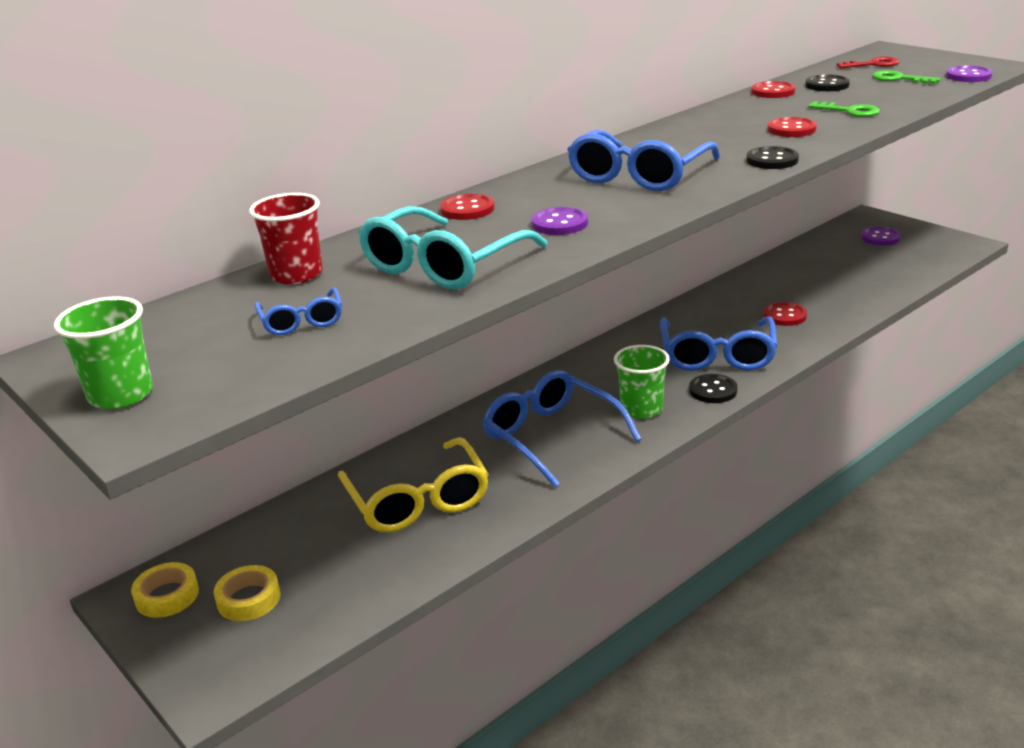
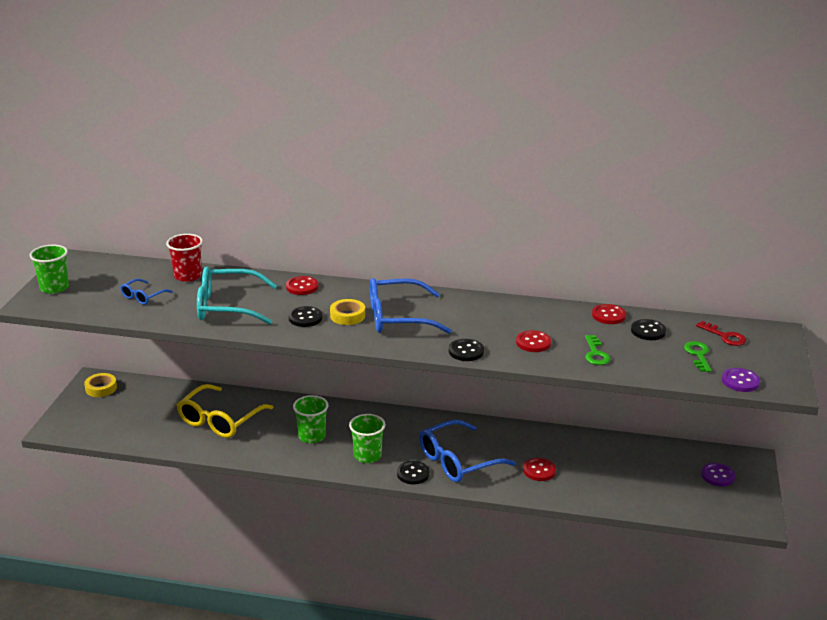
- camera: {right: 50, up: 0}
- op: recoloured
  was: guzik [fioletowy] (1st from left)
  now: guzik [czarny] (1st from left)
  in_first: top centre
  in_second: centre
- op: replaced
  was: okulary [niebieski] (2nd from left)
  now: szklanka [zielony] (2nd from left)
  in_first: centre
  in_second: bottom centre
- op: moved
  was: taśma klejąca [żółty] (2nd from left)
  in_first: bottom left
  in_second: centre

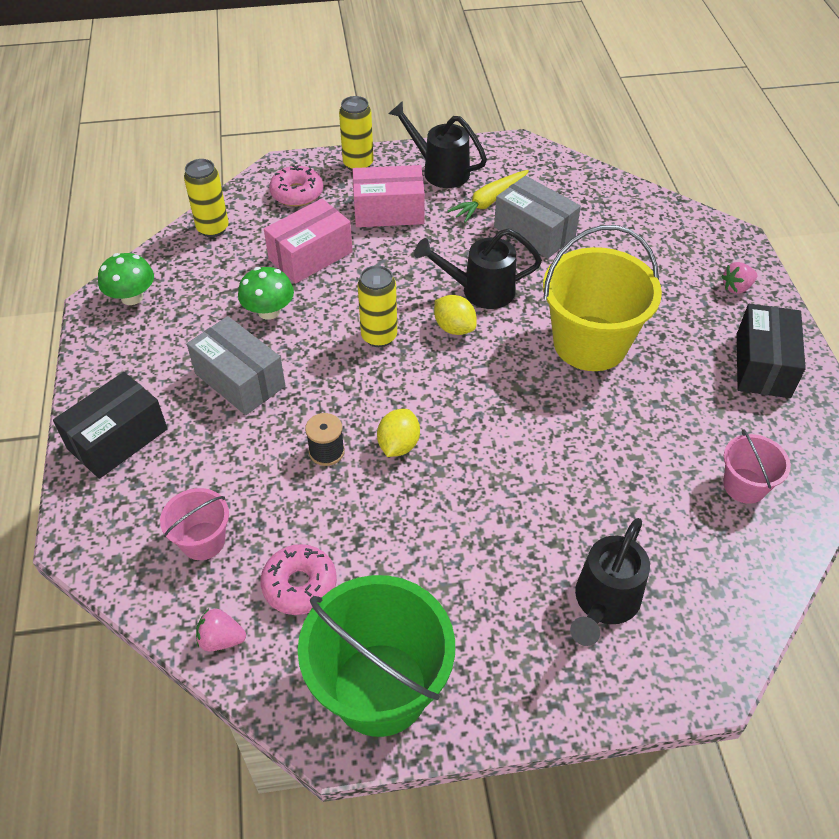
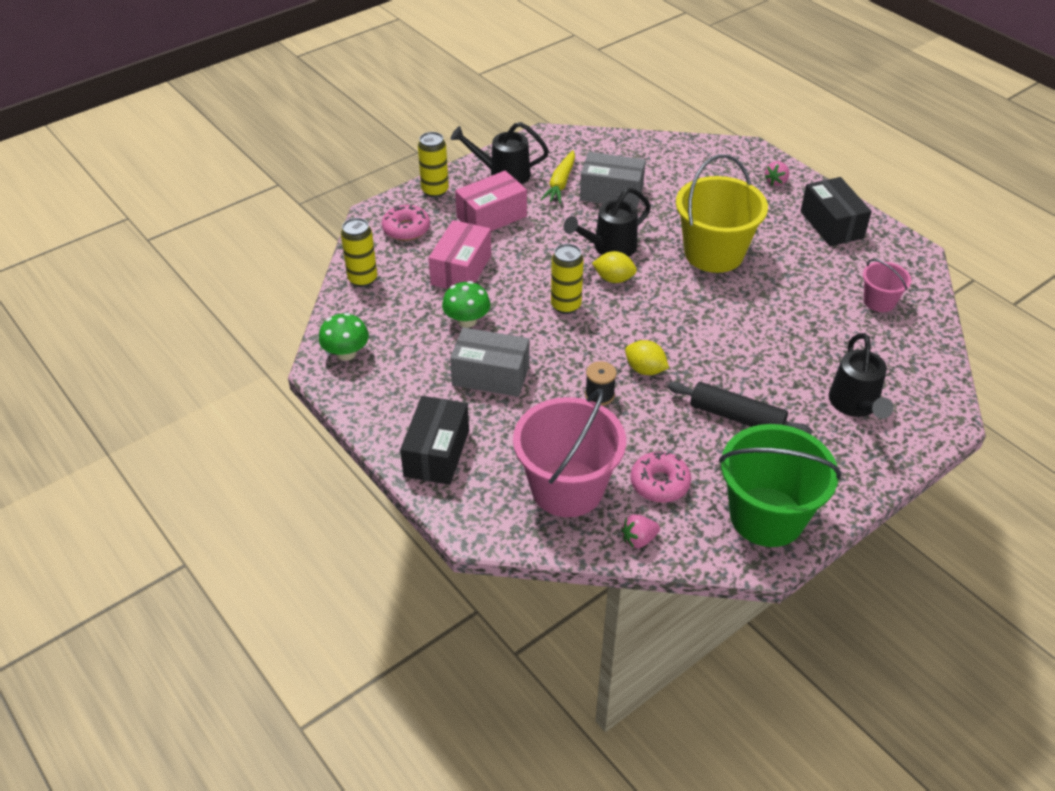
- camera: {right: -30, up: -5}
- op: turned
  was: cytryna [żółty] (1st from left in the first image)
  in_first: centre
  in_second: centre
  clockwise: -45
- op: resized
  was: wiadro [różowy] (1st from left)
  in_first: middle left
  in_second: centre
  ratio: 1.98
- op: added
  now: wałek do ciasta [czarny]
  in_second: middle right

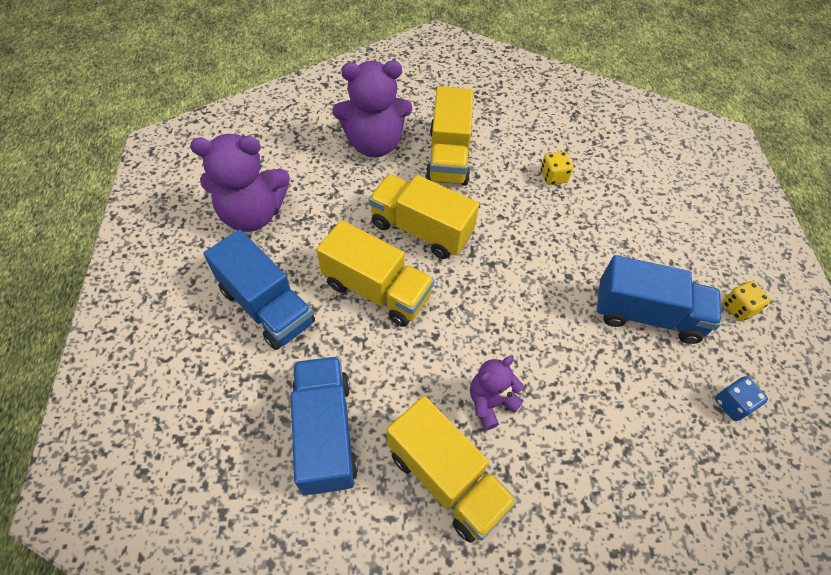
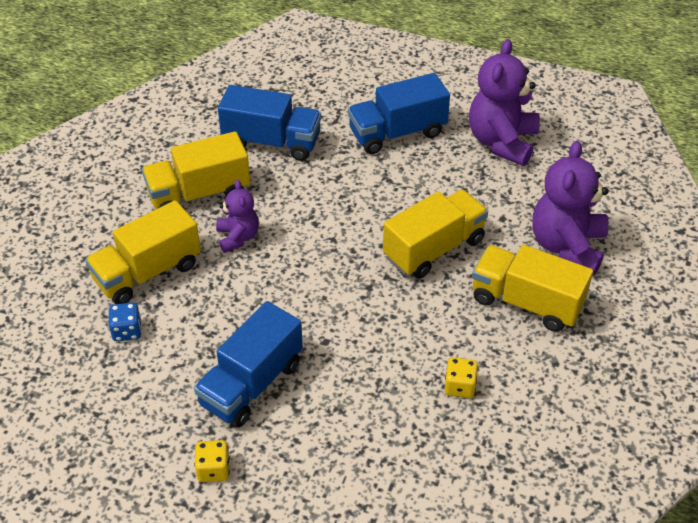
- camera: {right: 115, up: -10}
- op: moved
  was: ciężarówka [żółty] (1st from left)
  in_first: centre
  in_second: middle left
- op: moved
  was: kostka do gry [niebieski]
  in_first: bottom right
  in_second: middle left

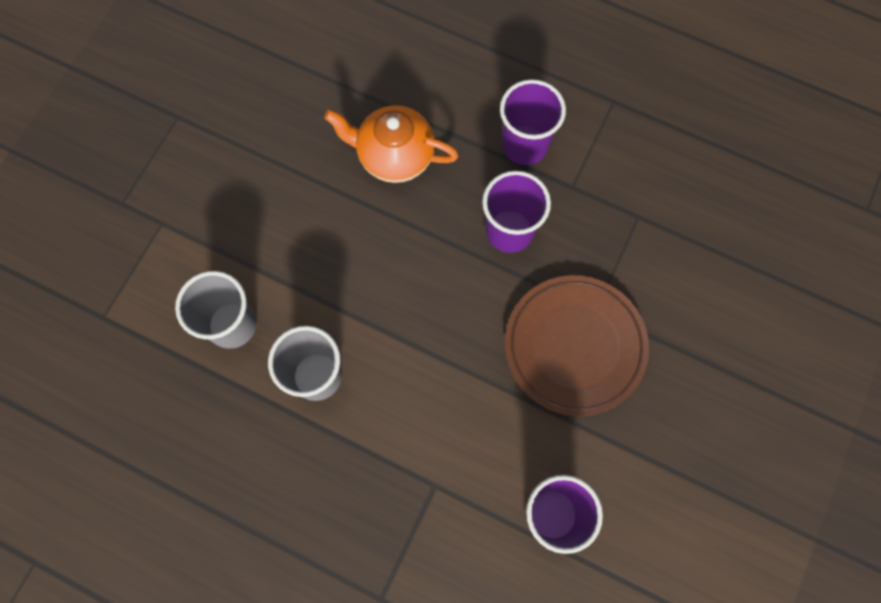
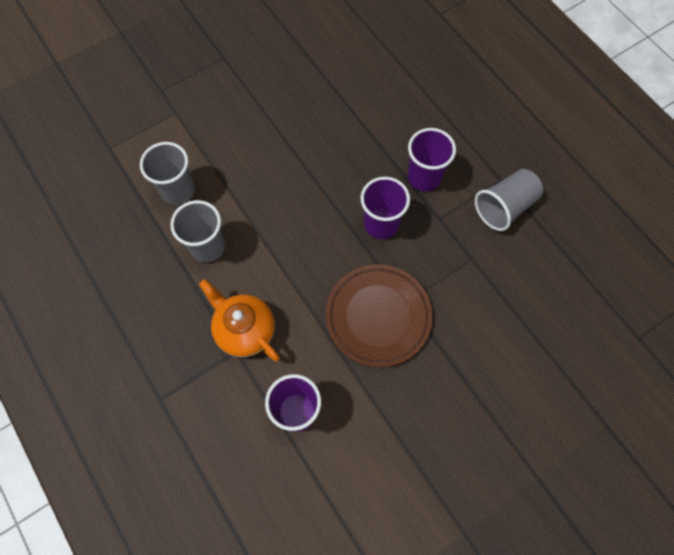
- camera: {right: 30, up: -5}
- op: moved
  was: imbryk [pomarańczowy]
  in_first: top centre
  in_second: centre
- op: added
  now: szklanka [szary] (3rd from left)
  in_second: middle right

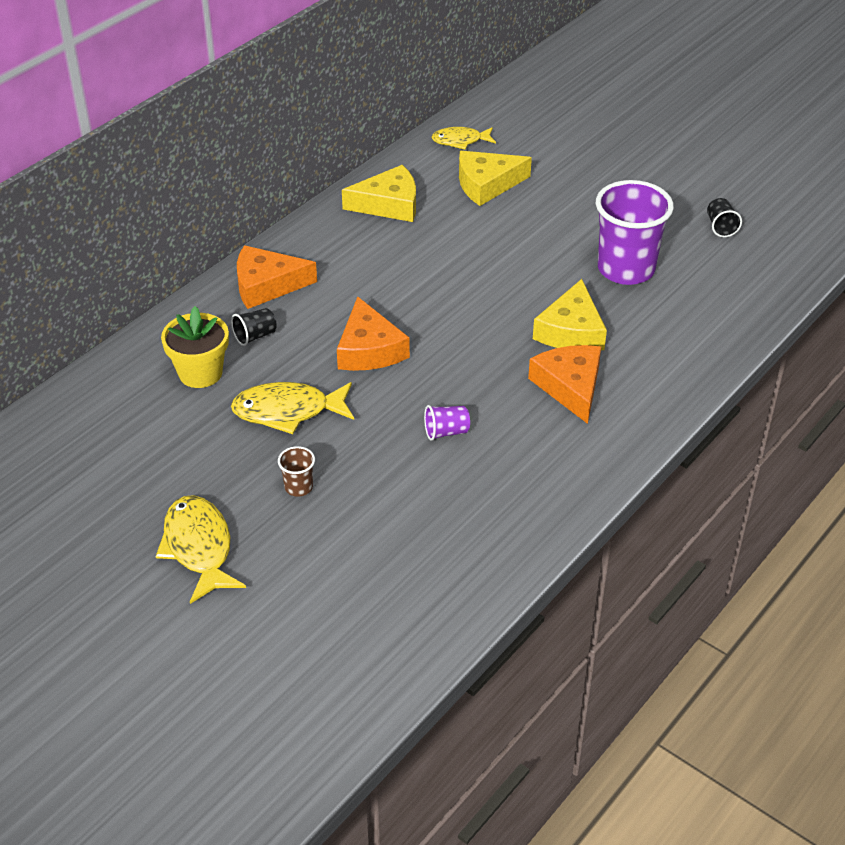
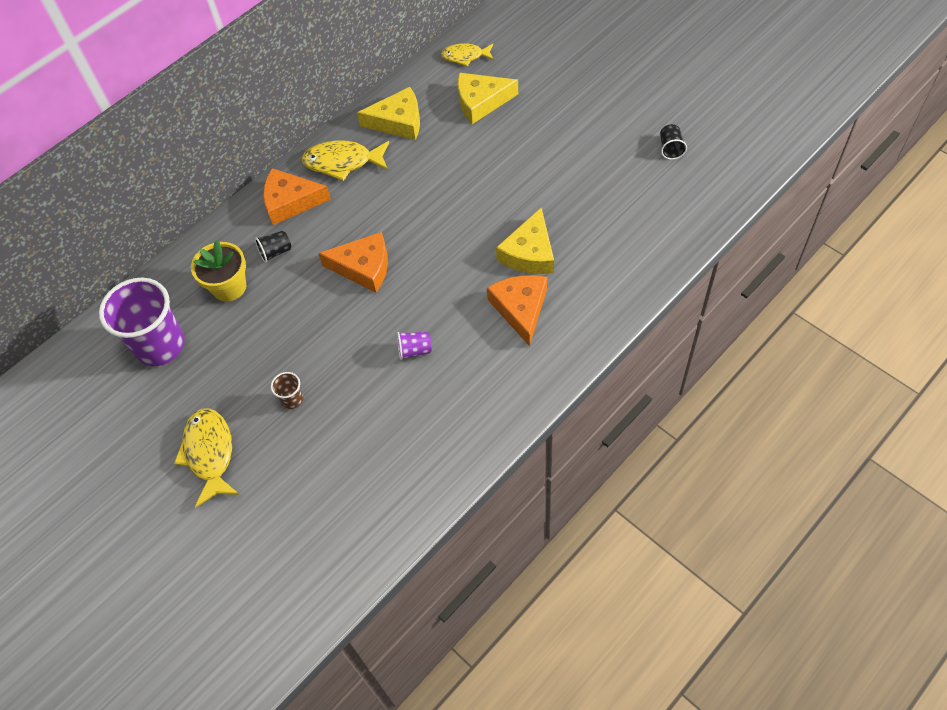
- camera: {right: 10, up: 15}
- op: moved
  was: szklanka [fioletowy] (2nd from left in the first image)
  now: szklanka [fioletowy] (1st from left)
  in_first: top right
  in_second: middle left
- op: turned
  was: ser [pomarańczowy] (2nd from left)
  in_first: centre
  in_second: centre
  clockwise: -75
- op: moved
  was: ryba [żółty] (2nd from left)
  in_first: centre
  in_second: top centre

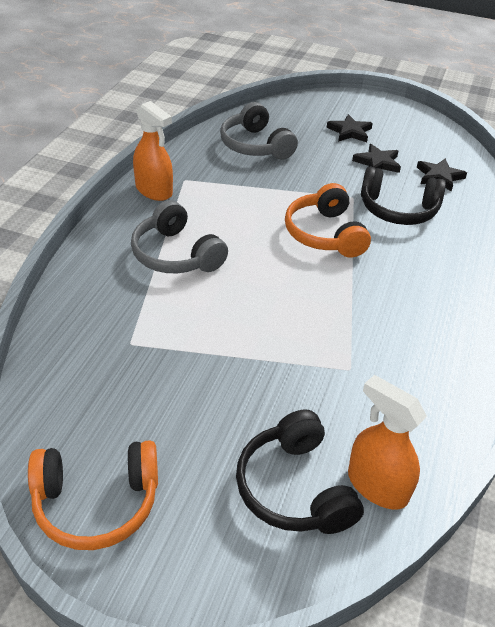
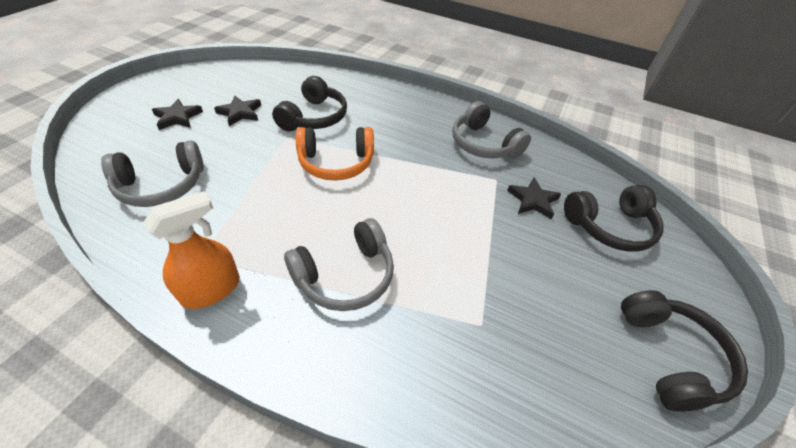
- camera: {right: -85, up: 5}
- op: moved
  was: gwiazda [czarny] (3rd from left)
  in_first: top right
  in_second: middle right
- op: removed
  was: spryskiwacz [pomarańczowy] (2nd from left)
  in_first: bottom right
- op: recoloured
  was: słuchawki [pomarańczowy] (1st from left)
  now: słuchawki [czarny] (3rd from left)
  in_first: bottom left
  in_second: bottom right
- op: added
  now: słuchawki [szary] (3rd from left)
  in_second: top centre

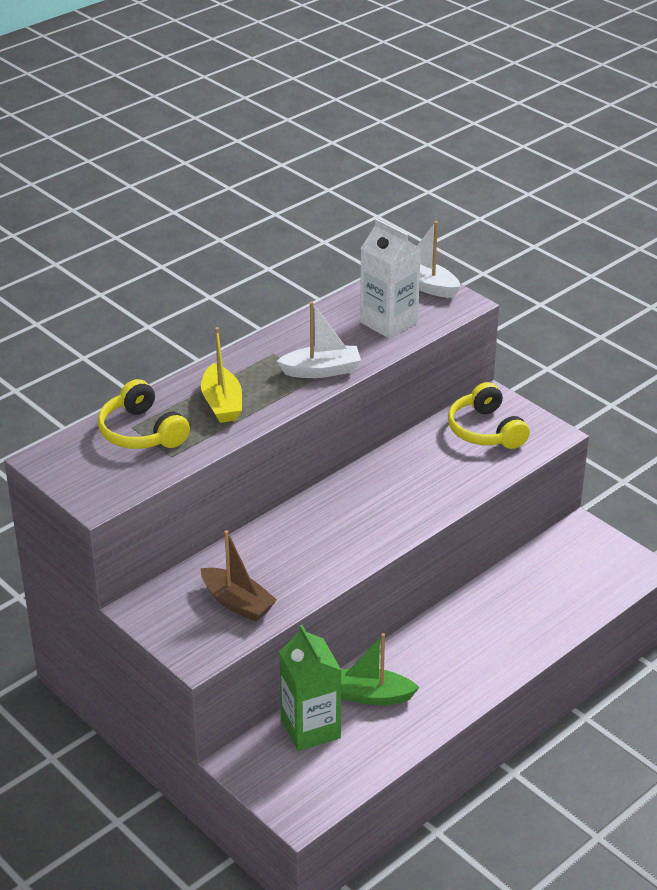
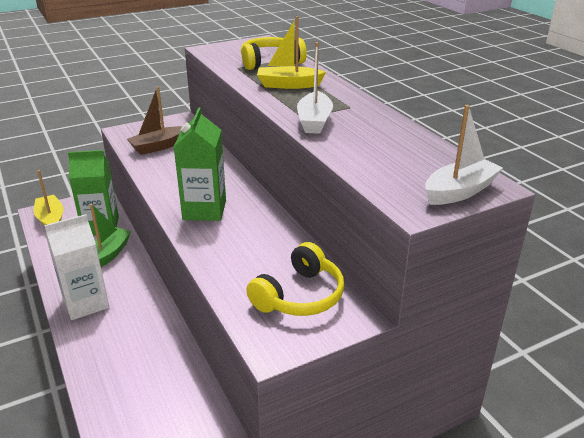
- camera: {right: 105, up: -5}
- op: moved
  was: karton mleka [biały]
  in_first: top centre
  in_second: middle left
- op: turned
  was: słuchawki [żółty] (2nd from left)
  in_first: middle right
  in_second: centre
  clockwise: 135
- op: added
  now: karton mleka [zielony] (2nd from left)
  in_second: centre
- op: added
  now: łódka [żółty] (1st from left)
  in_second: middle left

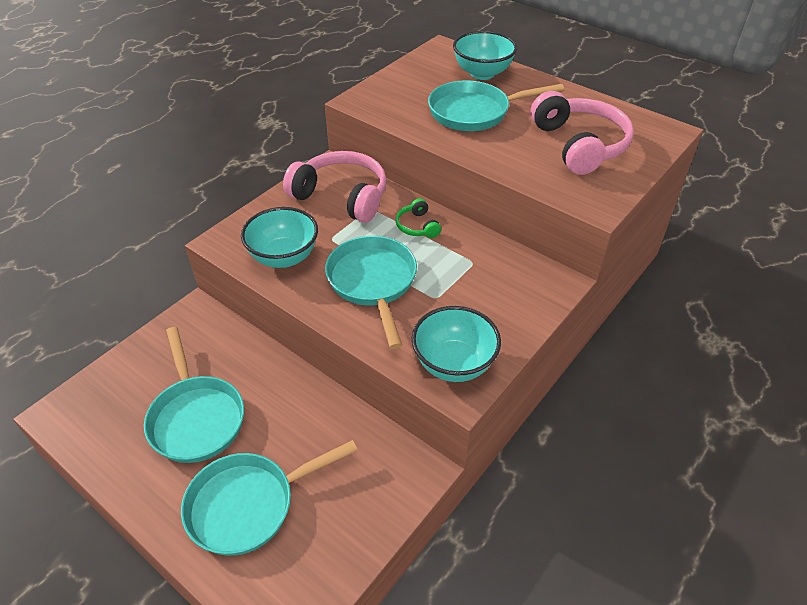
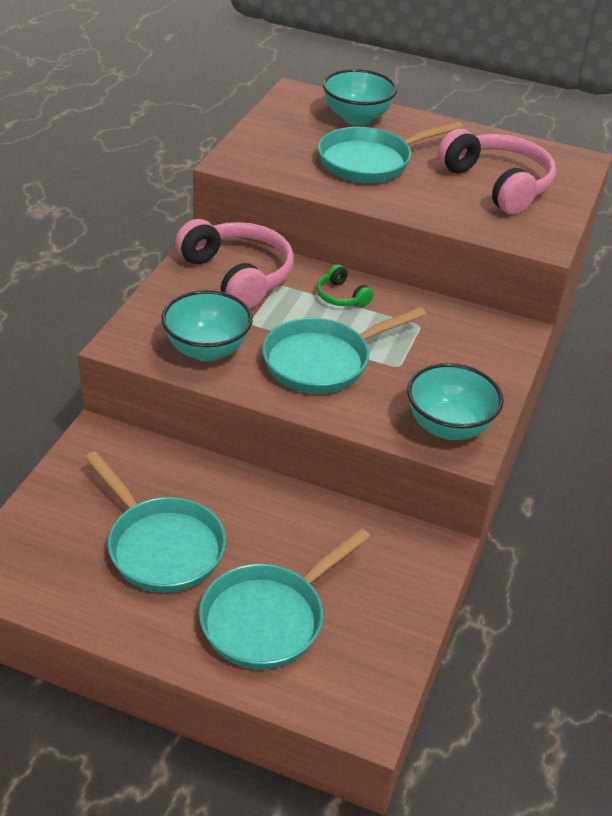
- camera: {right: -20, up: -5}
- op: turned
  was: słuchawki [różowy] (1st from left)
  in_first: top centre
  in_second: top centre
  clockwise: 45
- op: turned
  was: patelnia [turkusowy] (3rd from left)
  in_first: centre
  in_second: centre
  clockwise: -90

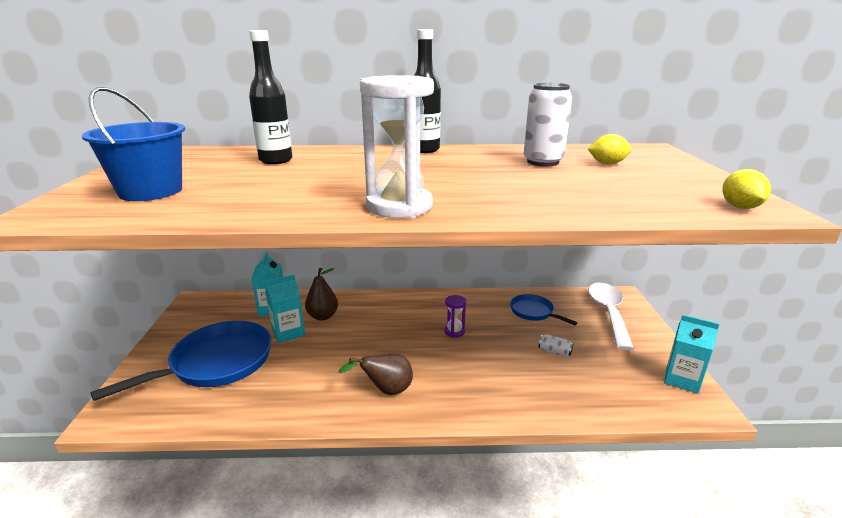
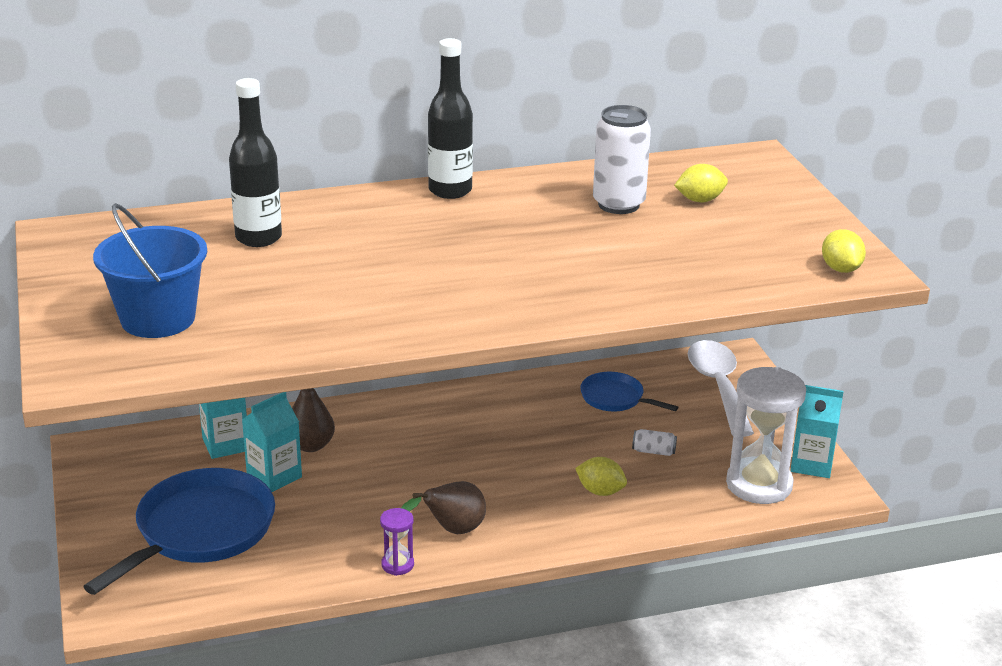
- camera: {right: -15, up: 5}
- op: moved
  was: klepsydra [biały]
  in_first: top centre
  in_second: middle right
- op: moved
  was: klepsydra [fioletowy]
  in_first: centre
  in_second: bottom centre
- op: added
  now: cytryna [żółty] (1st from left)
  in_second: bottom centre

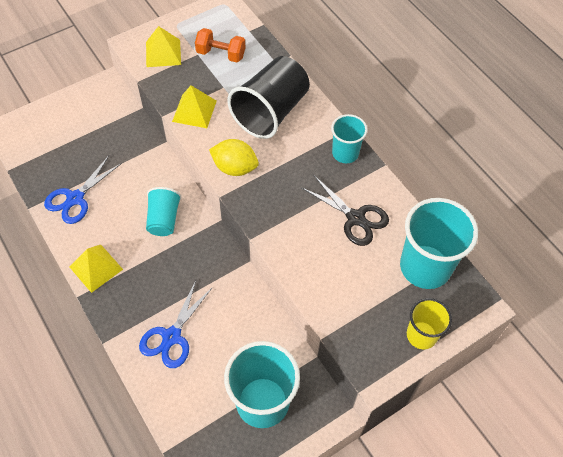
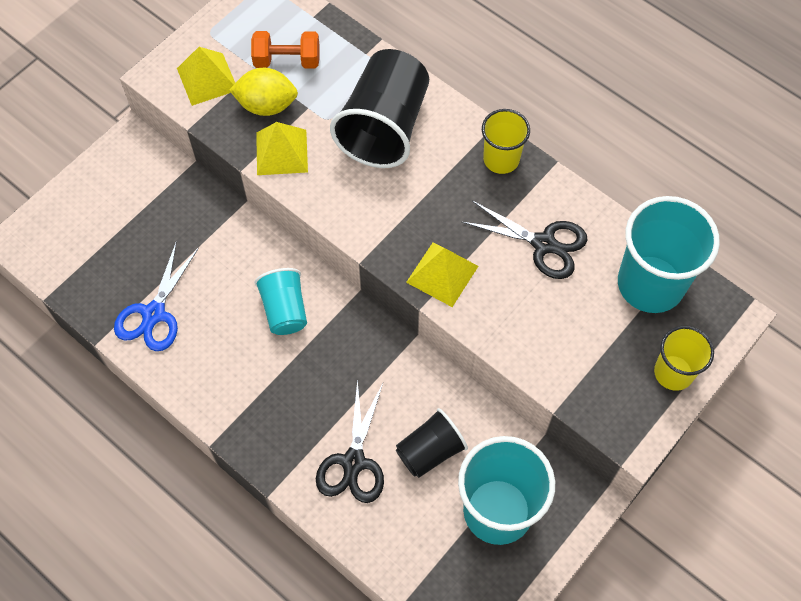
- camera: {right: -15, up: 5}
- op: recoloured
  was: szklanka [turkusowy] (3rd from left)
  now: szklanka [żółty] (1st from left)
  in_first: top centre
  in_second: top centre
- op: moved
  was: cytryna [żółty]
  in_first: centre
  in_second: top left
- op: moved
  was: piramida [żółty] (1st from left in the first image)
  now: piramida [żółty] (3rd from left)
  in_first: middle left
  in_second: centre
- op: recoloured
  was: nożyczki [niebieski] (2nd from left)
  now: nożyczki [czarny] (1st from left)
  in_first: bottom left
  in_second: bottom centre
- op: added
  now: szklanka [czarny] (2nd from left)
  in_second: bottom centre

